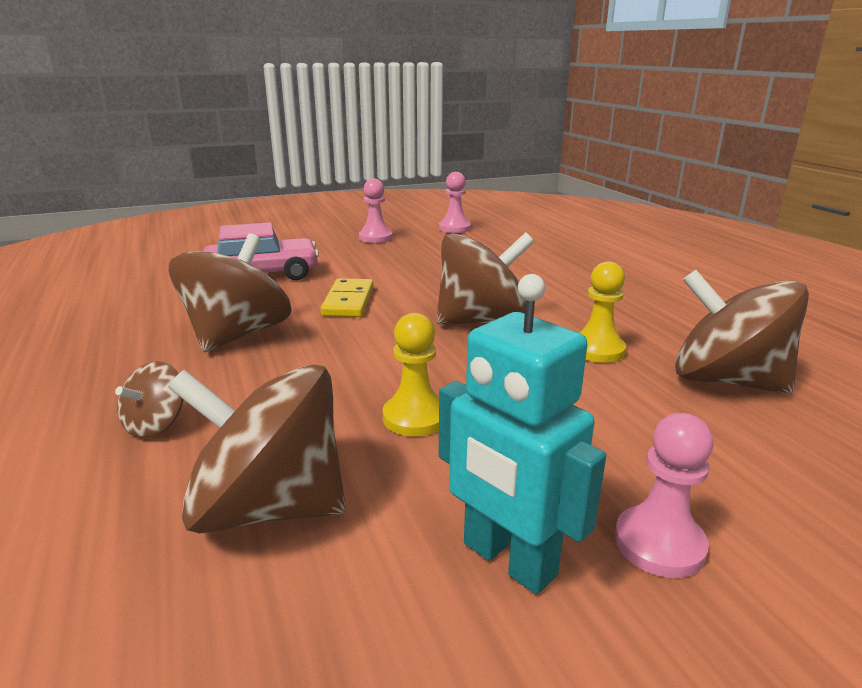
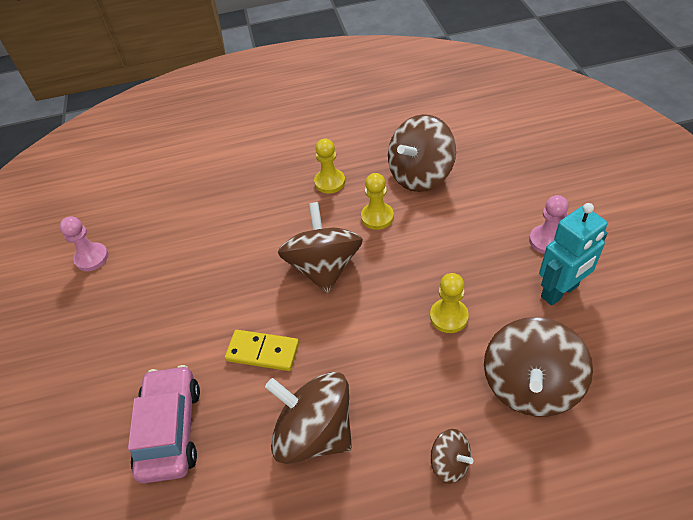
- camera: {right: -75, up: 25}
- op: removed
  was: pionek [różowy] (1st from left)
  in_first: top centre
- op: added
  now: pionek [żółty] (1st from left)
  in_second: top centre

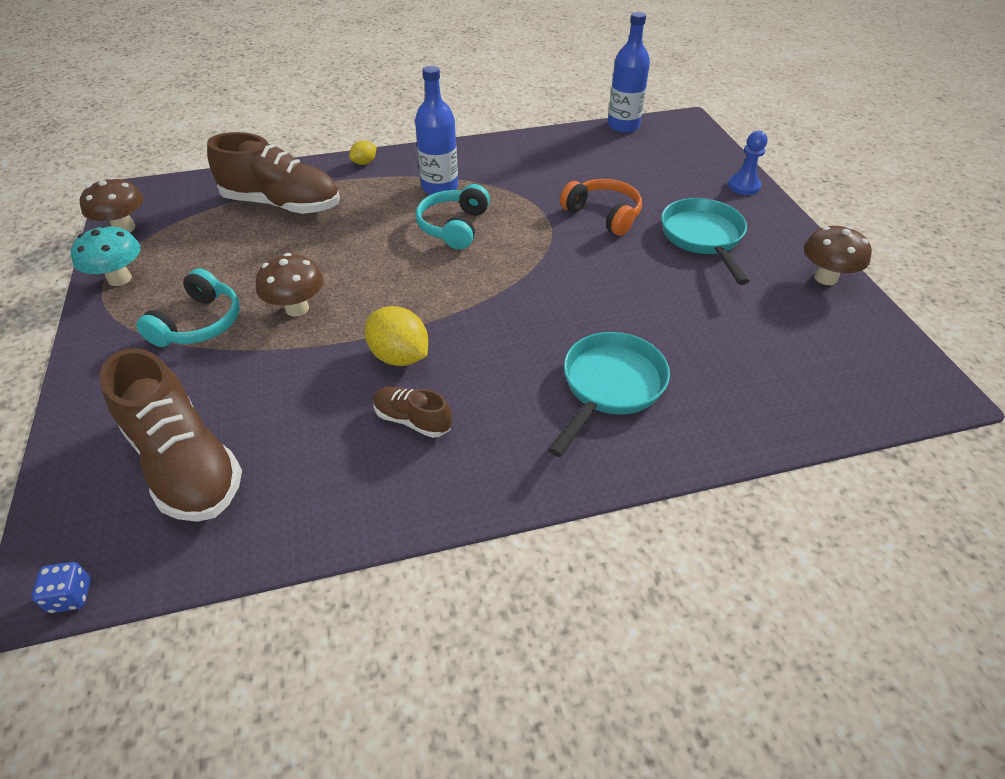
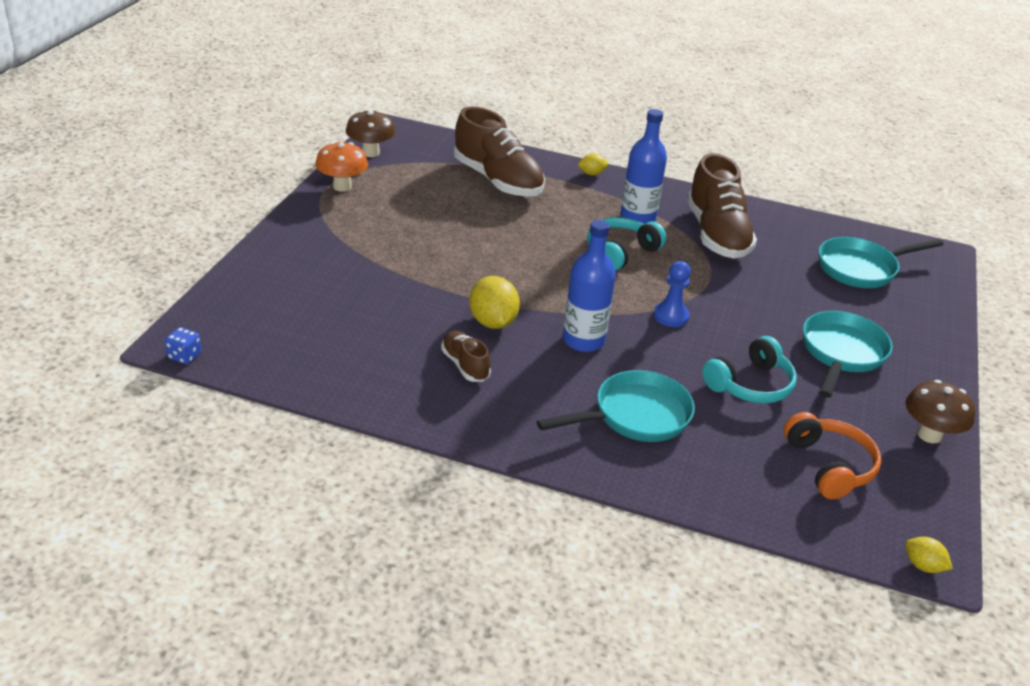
- camera: {right: 30, up: -10}
- op: moved
  was: butelka [niebieski] (2nd from left in the first image)
  now: butelka [niebieski] (1st from left)
  in_first: top centre
  in_second: centre
- op: moved
  was: pionek [niebieski]
  in_first: top right
  in_second: centre
- op: moved
  was: słuchawki [pomarańczowy]
  in_first: top centre
  in_second: middle right
- op: recoloured
  was: grzyb [turkusowy]
  now: grzyb [pomarańczowy]
  in_first: top left
  in_second: top left
- op: removed
  was: grzyb [brązowy] (2nd from left)
  in_first: middle left
- op: moved
  was: słuchawki [turkusowy] (1st from left in the first image)
  now: słuchawki [turkusowy] (2nd from left)
  in_first: middle left
  in_second: middle right
- op: moved
  was: but [brązowy] (1st from left in the first image)
  now: but [brązowy] (3rd from left)
  in_first: middle left
  in_second: top right
- op: added
  now: patelnia [turkusowy] (3rd from left)
  in_second: middle right
- op: added
  now: cytryna [żółty] (3rd from left)
  in_second: bottom right

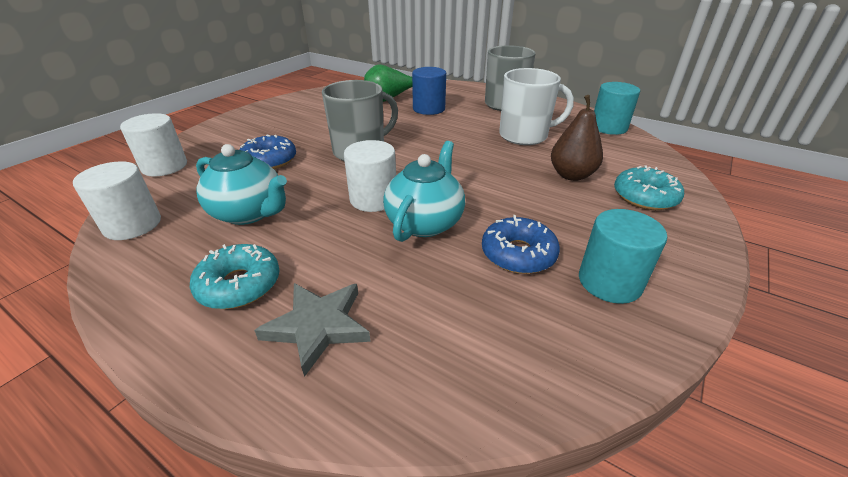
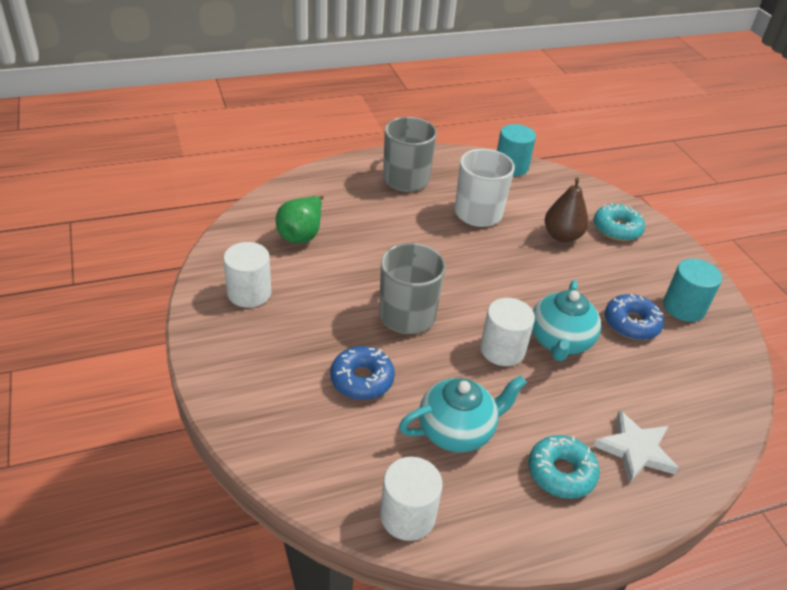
- camera: {right: -55, up: 5}
- op: removed
  was: walec [niebieski]
  in_first: top centre
- op: moved
  was: walec [biały] (2nd from left in the first image)
  now: walec [biały] (1st from left)
  in_first: top left
  in_second: middle left
- op: turned
  was: imbryk [turkusowy] (2nd from left)
  in_first: centre
  in_second: middle right
  clockwise: -135
- op: recoloured
  was: gwiazda [szary]
  now: gwiazda [biały]
  in_first: bottom centre
  in_second: bottom right

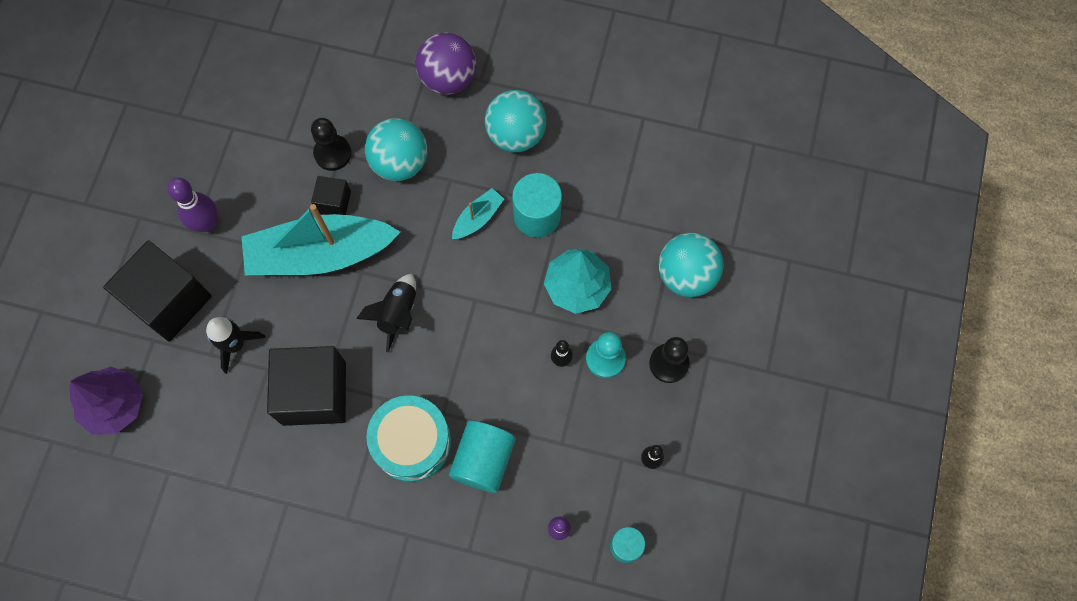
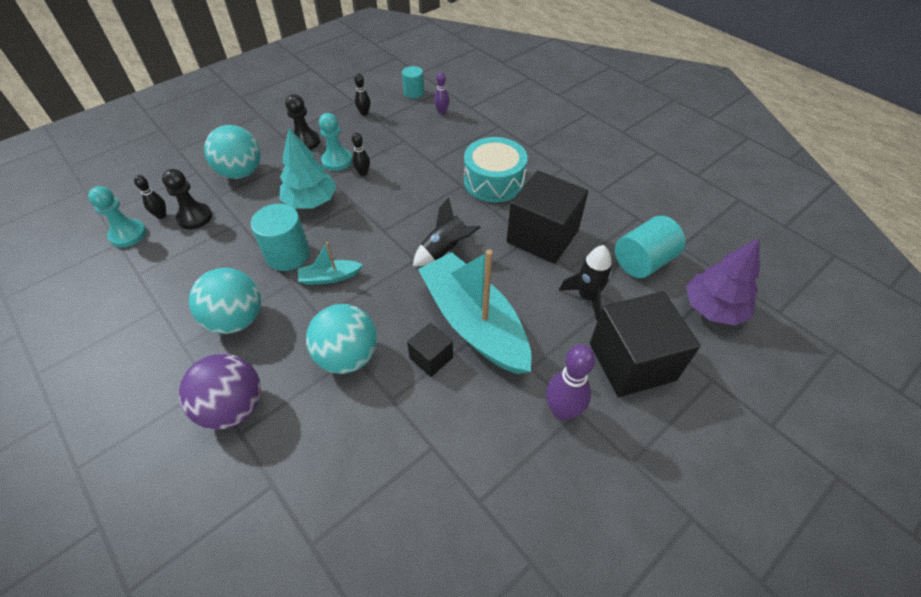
- camera: {right: -145, up: -20}
- op: moved
  was: pionek [czarny] (1st from left)
  in_first: top left
  in_second: middle left
- op: turned
  was: łódka [turkusowy] (1st from left in the first image)
  in_first: middle left
  in_second: centre
  clockwise: -150
- op: moved
  was: walec [turkusowy] (1st from left in the first image)
  now: walec [turkusowy] (3rd from left)
  in_first: bottom centre
  in_second: middle right
- op: added
  now: kręgiel [czarny] (1st from left)
  in_second: top left
- op: added
  now: pionek [turkusowy] (1st from left)
  in_second: middle left

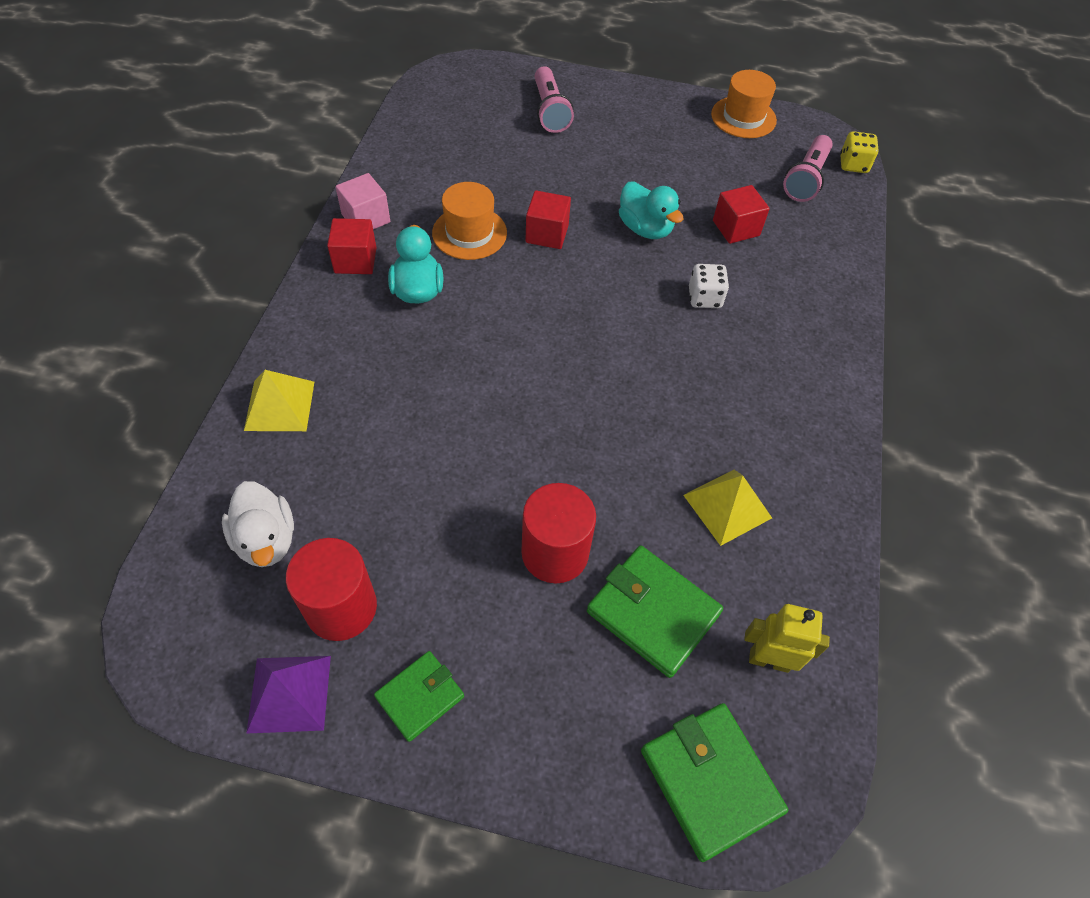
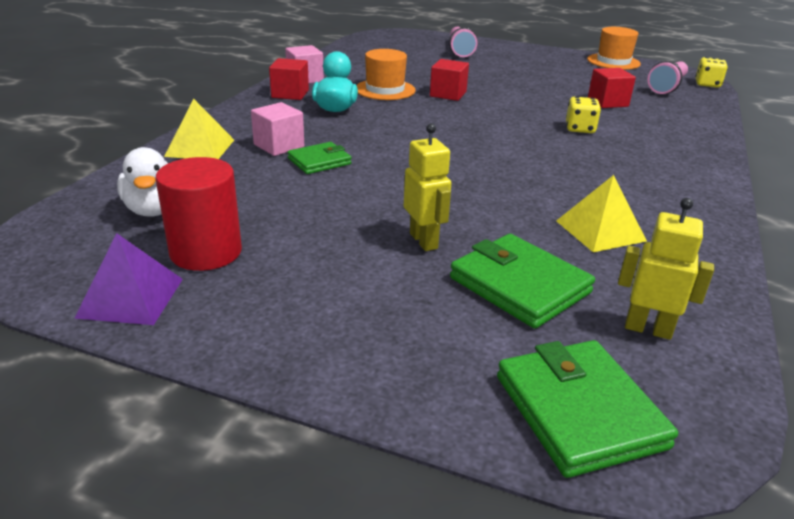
- camera: {right: 10, up: -25}
- op: removed
  was: kaczka [turkusowy] (2nd from left)
  in_first: top centre
- op: recoloured
  was: kostka do gry [biały]
  now: kostka do gry [żółty] (1st from left)
  in_first: top centre
  in_second: top right
- op: replaced
  was: walec [czerwony] (2nd from left)
  now: robot [żółty] (1st from left)
  in_first: centre
  in_second: centre
- op: moved
  was: portfel [zielony] (1st from left)
  in_first: bottom centre
  in_second: top centre
- op: added
  now: sześcian [różowy] (1st from left)
  in_second: top centre

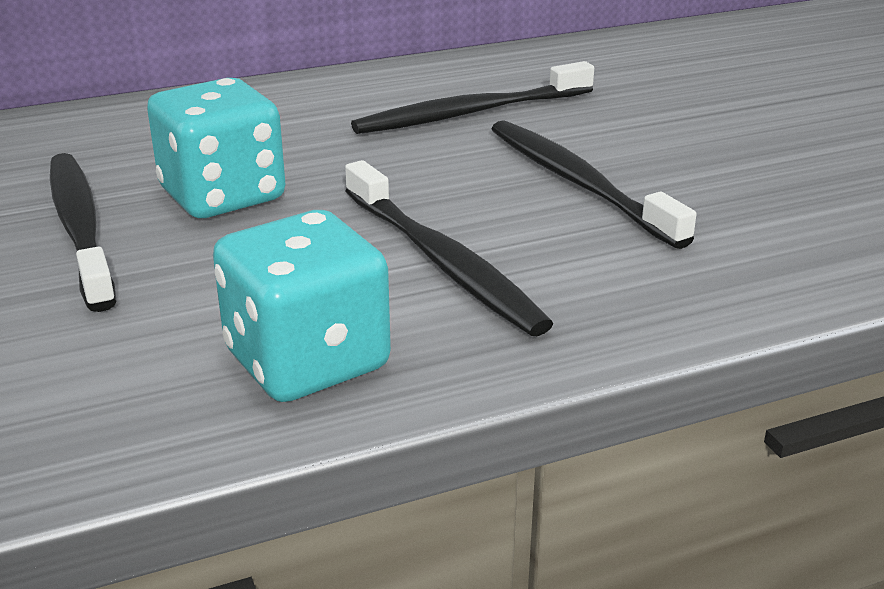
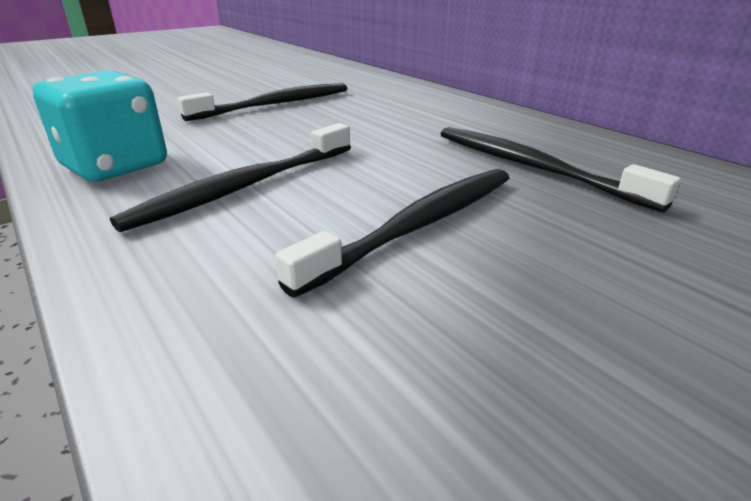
- camera: {right: 75, up: 0}
- op: removed
  was: kostka do gry [turkusowy] (1st from left)
  in_first: top left

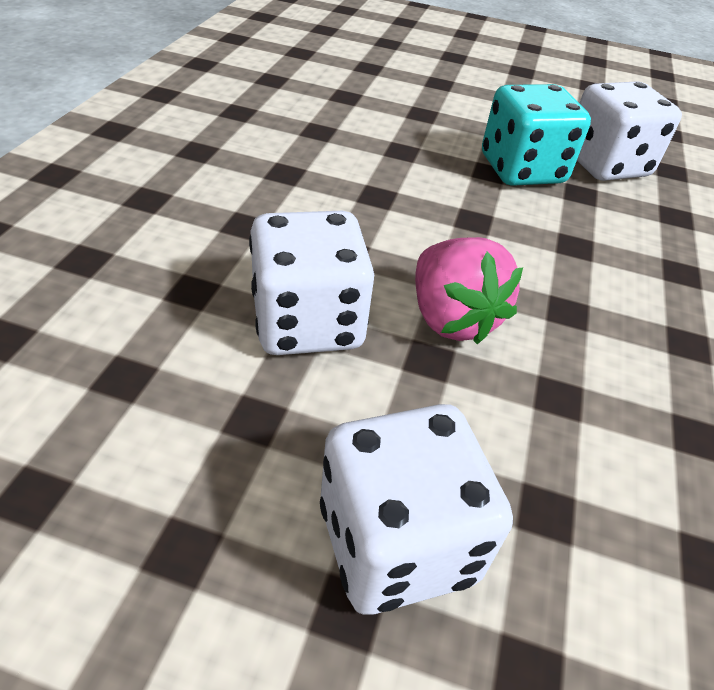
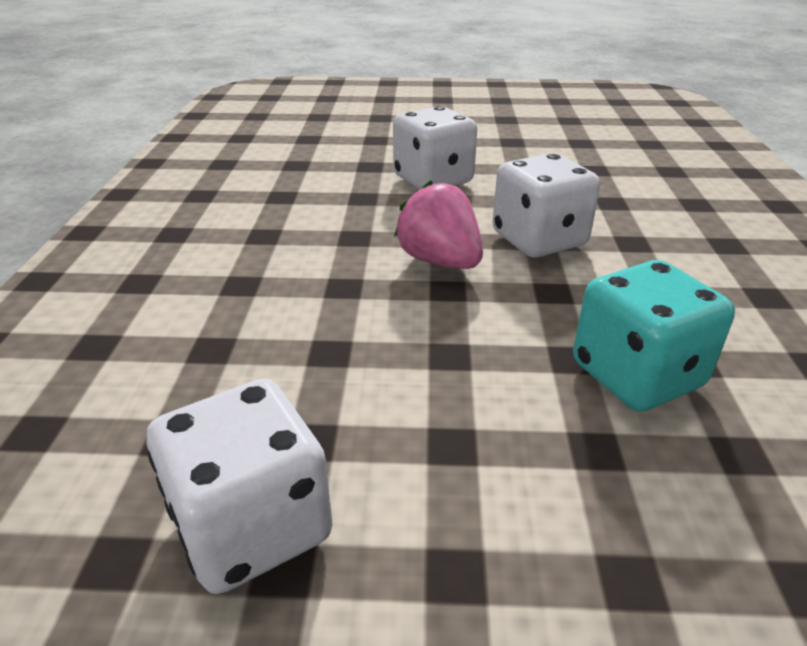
- camera: {right: 170, up: -10}
- op: moved
  was: kostka do gry [turkusowy]
  in_first: top right
  in_second: middle right

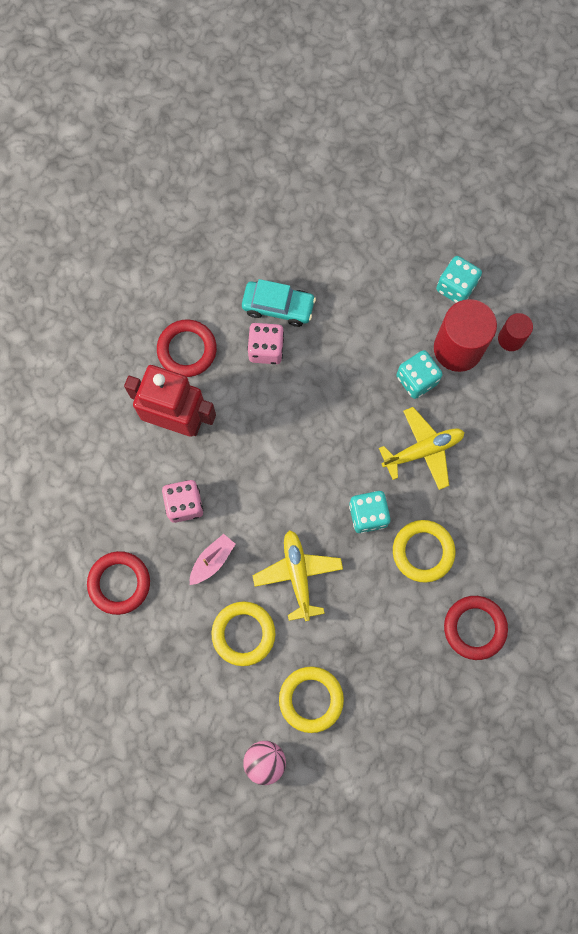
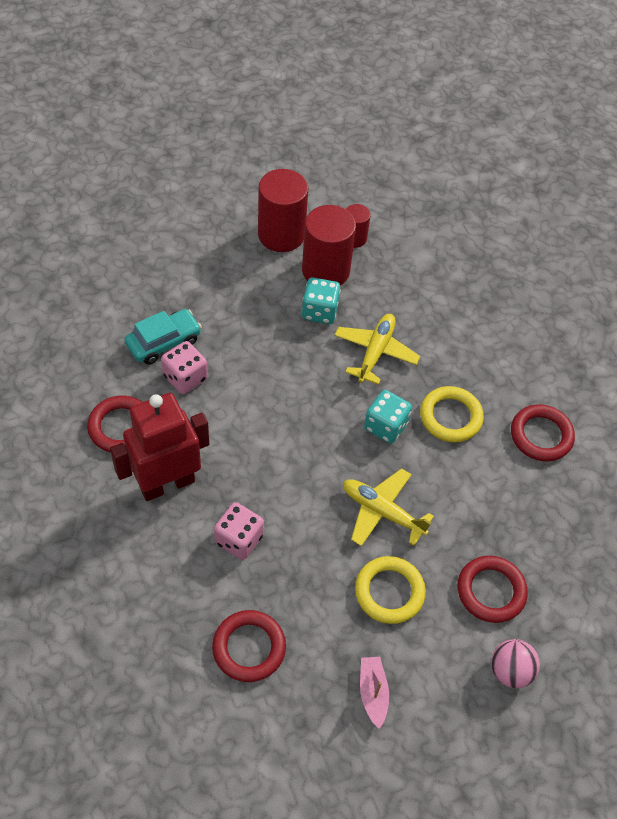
- camera: {right: -50, up: -20}
- op: replaced
  was: kostka do gry [turkusowy] (3rd from left)
  now: walec [czerwony] (1st from left)
  in_first: top right
  in_second: top centre
- op: moved
  was: łódka [różowy]
  in_first: centre
  in_second: bottom centre
- op: recoloured
  was: pierścień [żółty] (2nd from left)
  now: pierścień [czerwony] (3rd from left)
  in_first: bottom centre
  in_second: bottom right

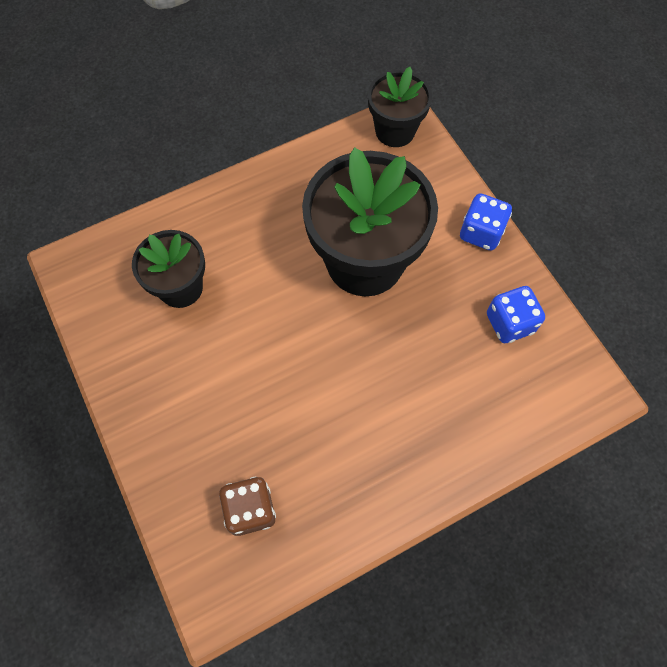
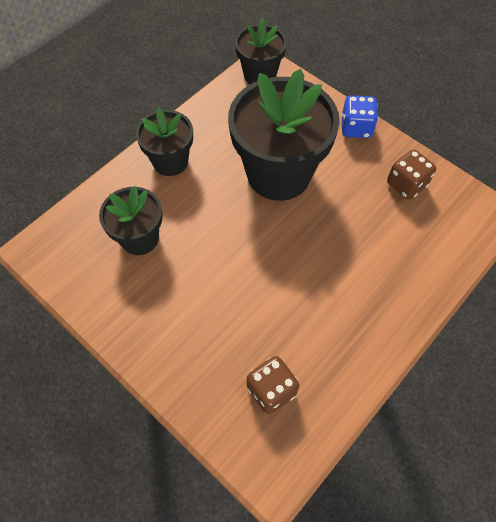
- camera: {right: -20, up: -5}
- op: recoloured
  was: kostka do gry [niebieski] (2nd from left)
  now: kostka do gry [brązowy] (2nd from left)
  in_first: middle right
  in_second: middle right
- op: added
  now: doniczka [czarny] (2nd from left)
  in_second: top left

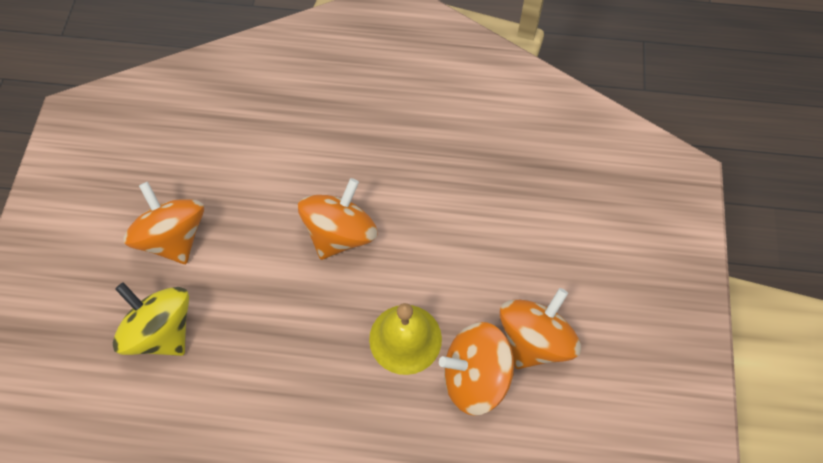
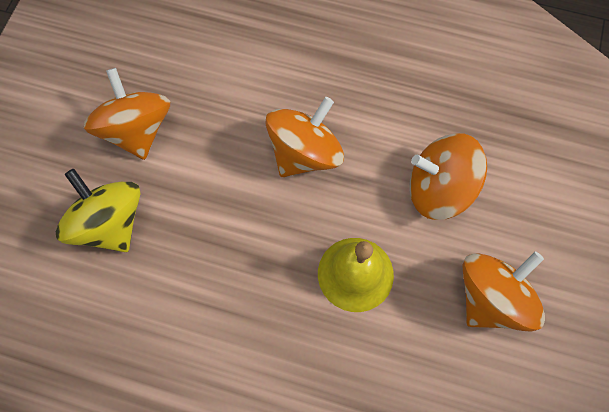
- camera: {right: 10, up: 5}
- op: moved
  was: bączek [pomarańczowy] (3rd from left)
  in_first: bottom centre
  in_second: middle right

